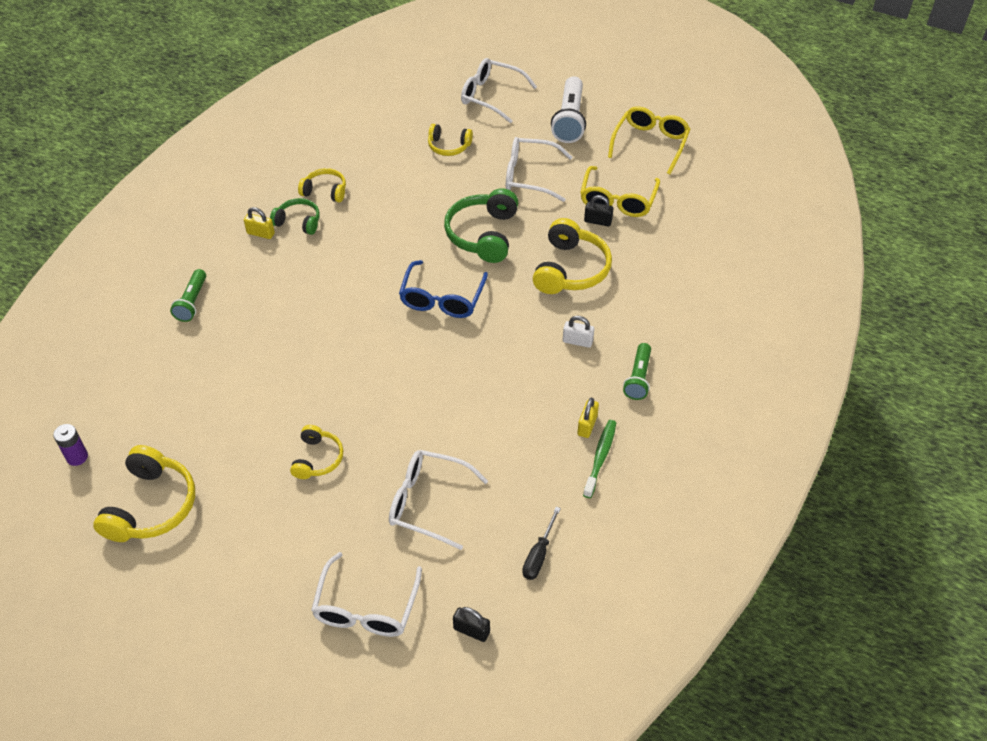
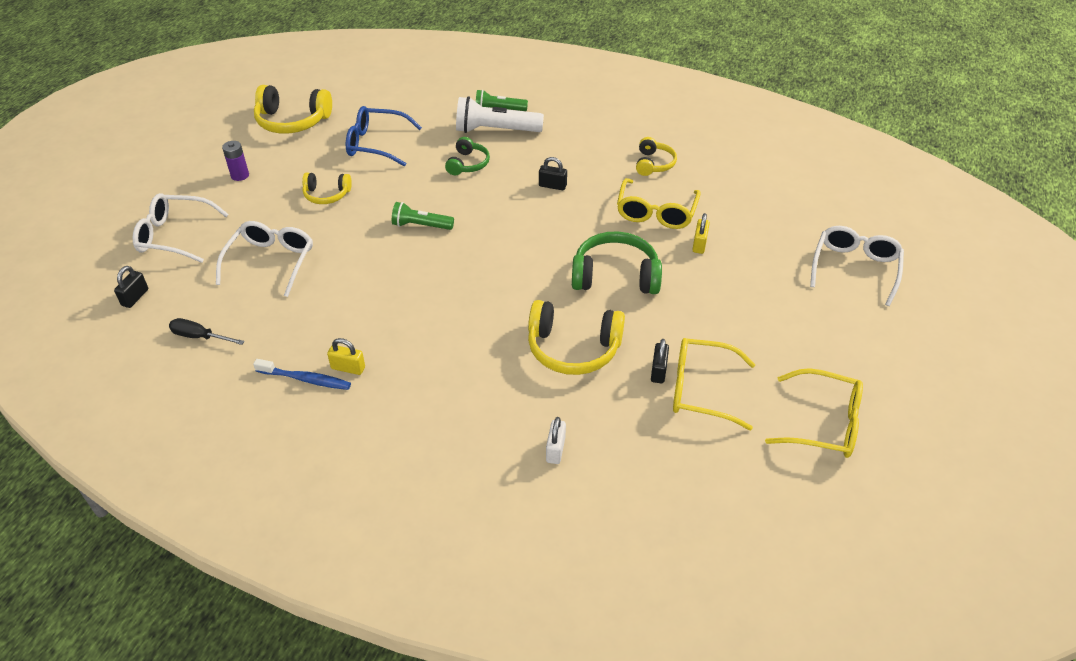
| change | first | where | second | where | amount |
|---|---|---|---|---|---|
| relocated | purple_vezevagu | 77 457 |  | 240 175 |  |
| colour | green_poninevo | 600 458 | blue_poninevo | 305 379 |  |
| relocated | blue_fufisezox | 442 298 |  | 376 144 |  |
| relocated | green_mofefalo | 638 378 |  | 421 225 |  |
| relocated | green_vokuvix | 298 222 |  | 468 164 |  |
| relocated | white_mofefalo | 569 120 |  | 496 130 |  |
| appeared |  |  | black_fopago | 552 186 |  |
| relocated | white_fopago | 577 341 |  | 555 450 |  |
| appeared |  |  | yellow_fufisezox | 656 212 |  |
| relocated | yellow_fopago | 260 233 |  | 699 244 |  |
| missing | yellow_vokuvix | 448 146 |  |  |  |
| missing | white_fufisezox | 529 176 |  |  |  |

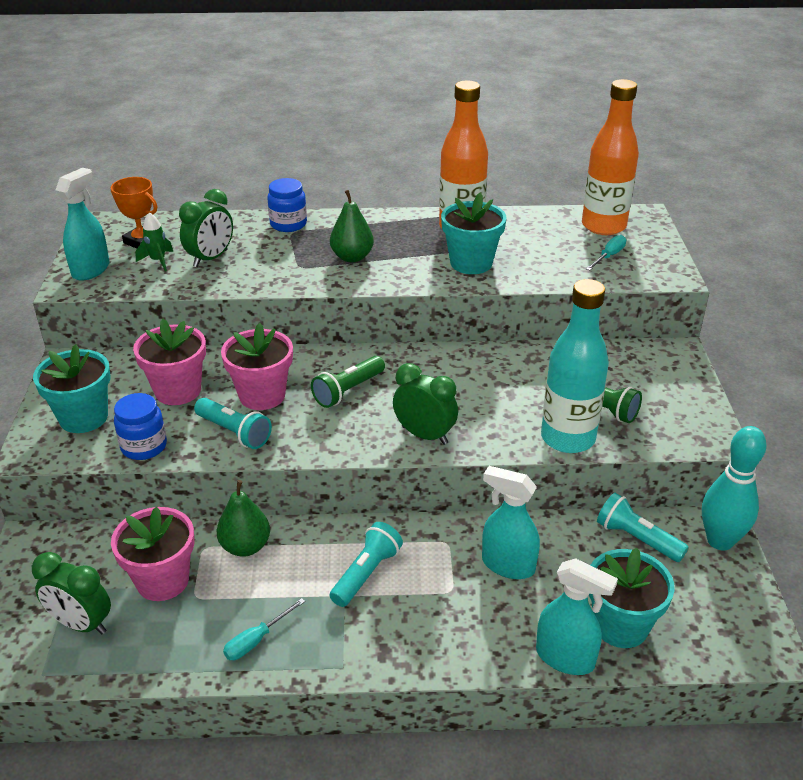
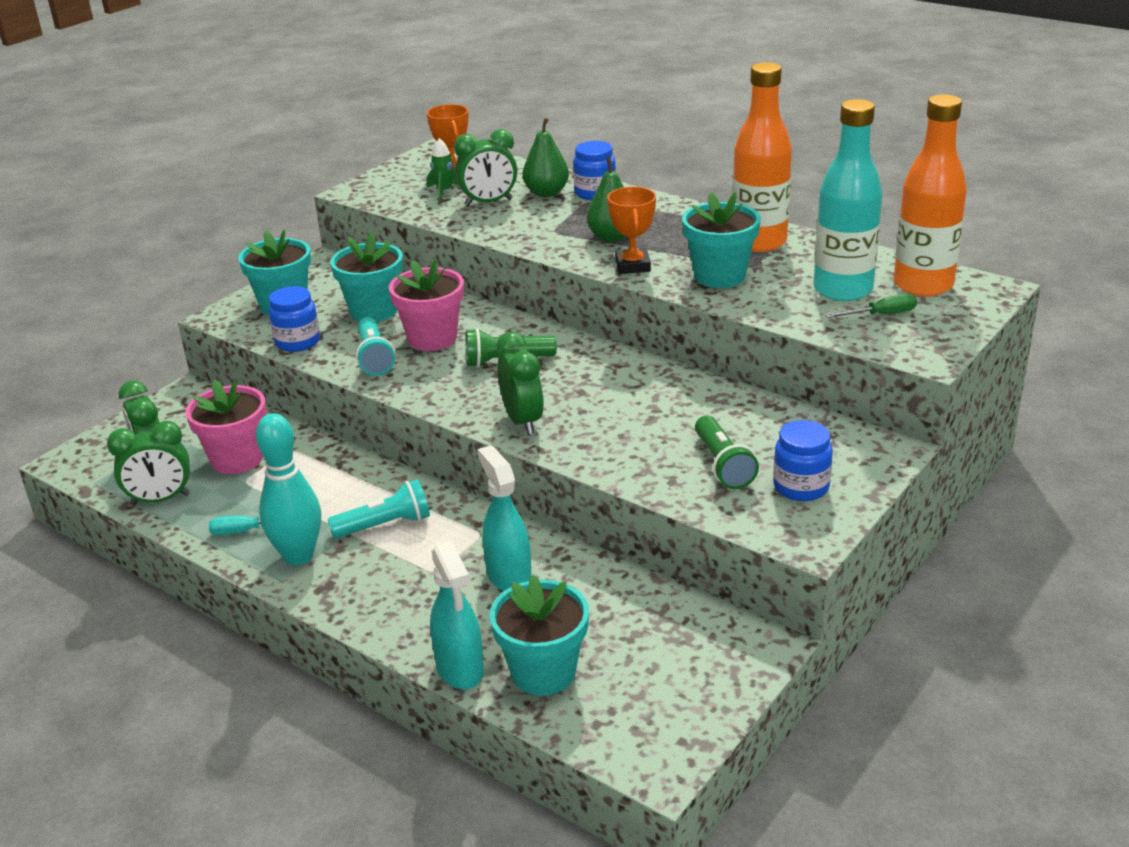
| change | first | where | second | where | amount |
|---|---|---|---|---|---|
| appeared |  |  | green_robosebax | 160 499 |  |
| relocated | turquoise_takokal | 720 541 |  | 298 556 |  |
| colour | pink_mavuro | 178 391 | turquoise_mavuro | 373 311 |  |
| relocated | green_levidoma | 245 546 |  | 546 193 |  |
| appeared |  |  | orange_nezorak | 633 266 |  |
| appeared |  |  | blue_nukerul | 801 487 |  |
| relocated | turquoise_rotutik | 568 438 |  | 843 290 |  |
| colour | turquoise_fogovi | 608 256 | green_fogovi | 881 315 |  |
| missing | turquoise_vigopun | 91 270 |  |  |  |
| missing | turquoise_mofefalo | 636 538 |  |  |  |

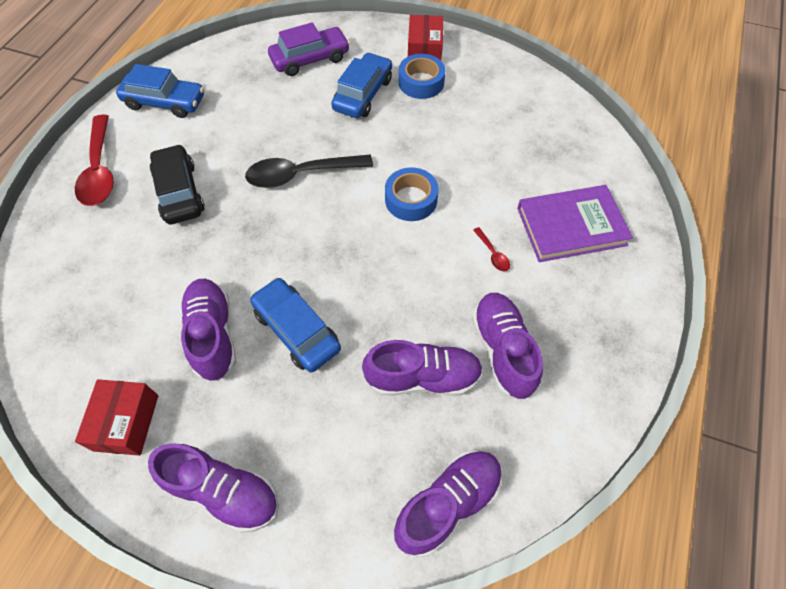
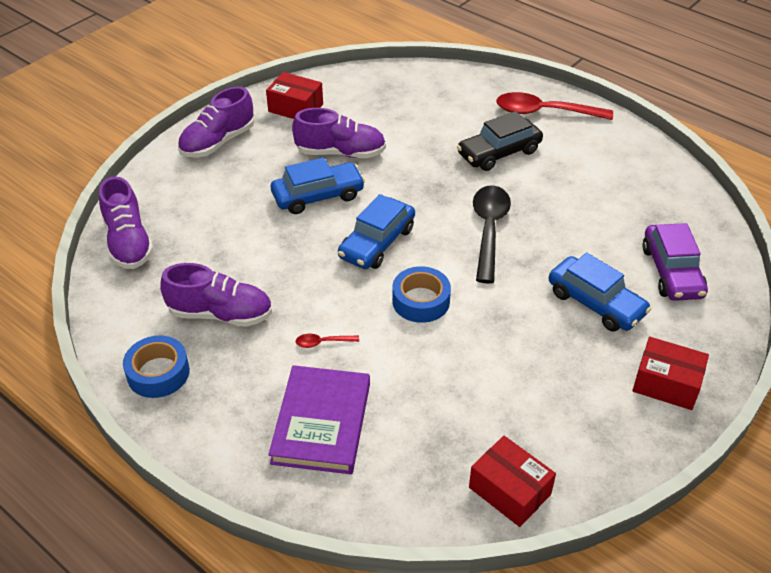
| change | first | where | second | where | amount |
|---|---|---|---|---|---|
| relocated | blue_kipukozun | 421 82 |  | 158 373 |  |
| relocated | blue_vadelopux | 165 102 |  | 377 243 |  |
| spun | black_vadelopux | 179 192 |  | 499 153 | 150 degrees clockwise |
| appeared |  |  | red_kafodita | 509 491 |  |
| missing | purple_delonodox | 423 377 |  |  |  |

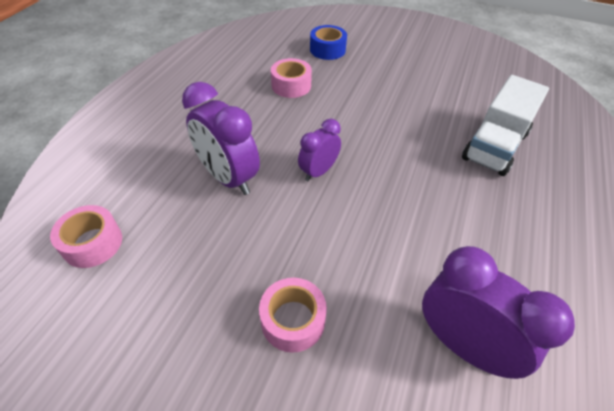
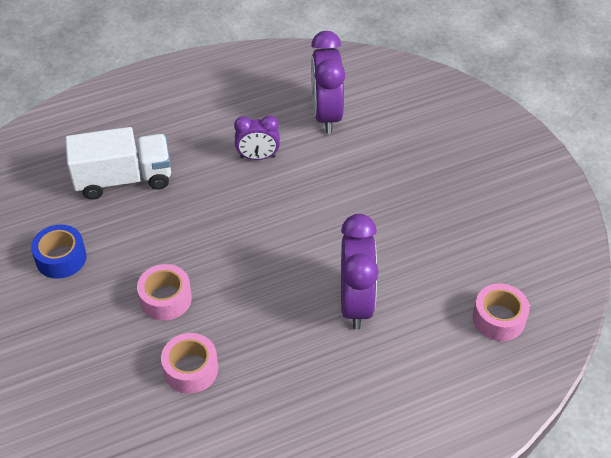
| change | first | where | second | where | amount |
|---|---|---|---|---|---|
| relocated | blue_kipukozun | 327 50 |  | 61 258 |  |
| relocated | pink_kipukozun | 293 320 |  | 166 299 |  |
| relocated | purple_robosebax | 318 171 |  | 258 157 |  |

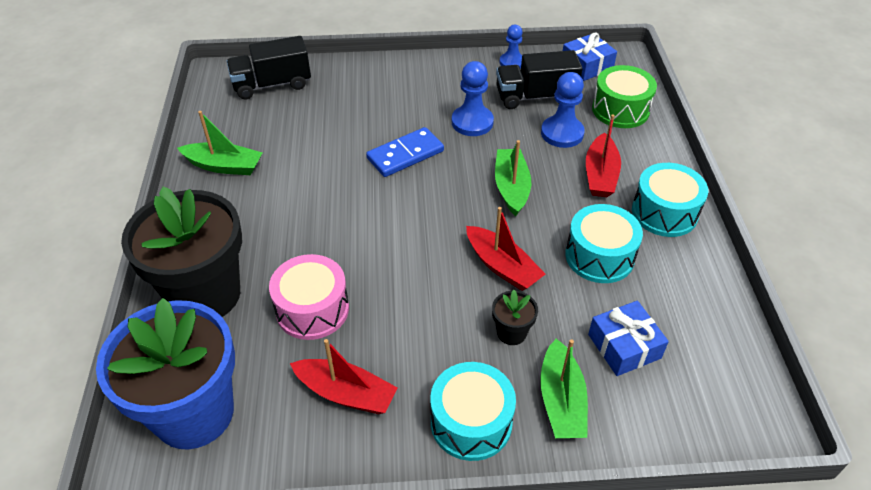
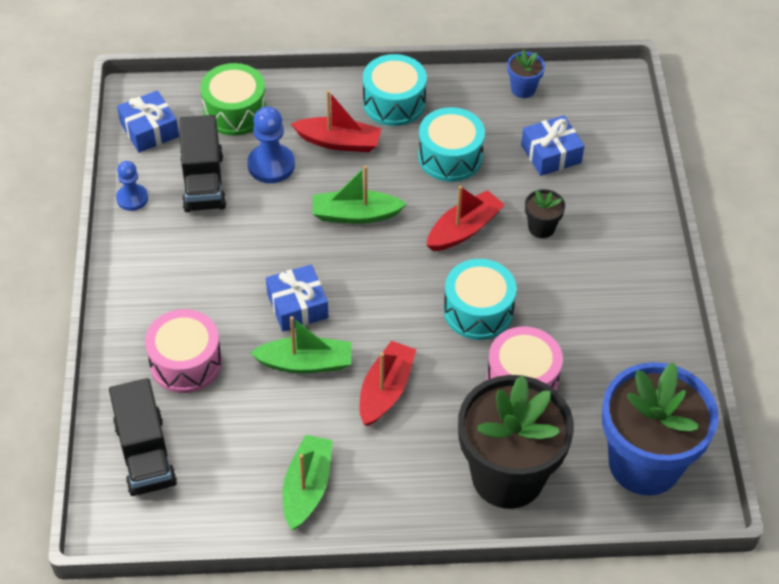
| change | first | where | second | where | amount |
|---|---|---|---|---|---|
| appeared |  |  | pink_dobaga | 186 362 |  |
| relocated | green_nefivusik | 561 401 |  | 306 363 |  |
| exchanged | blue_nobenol | 405 155 | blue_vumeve | 297 306 |  |
| relocated | red_nefivusik | 346 393 |  | 385 390 |  |
| relocated | turquoise_dobaga | 471 422 |  | 478 311 |  |
| appeared |  |  | blue_mavuro | 523 89 |  |
| missing | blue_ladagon | 472 122 |  |  |  |

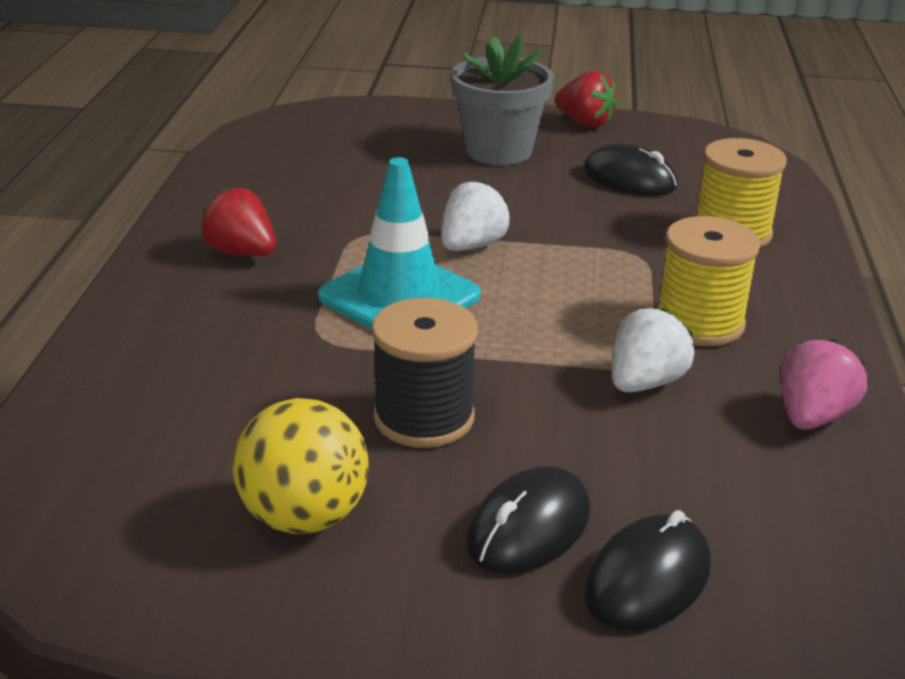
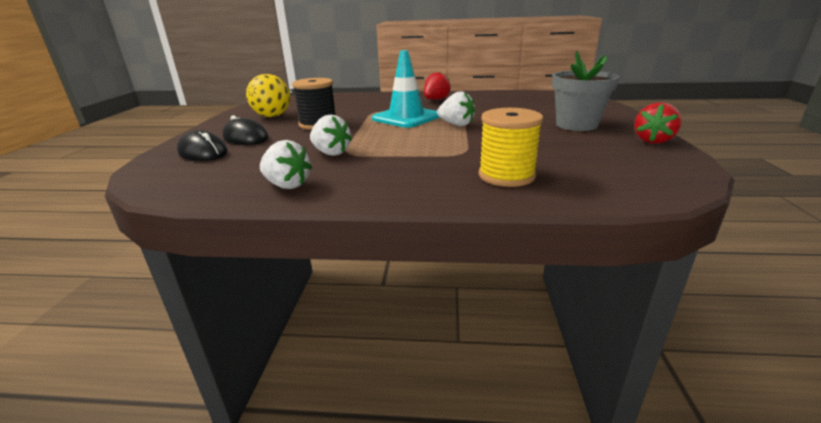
| change | first | where | second | where | amount |
|---|---|---|---|---|---|
| colour | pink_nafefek | 812 416 | white_nafefek | 287 185 |  |
| missing | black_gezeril | 629 179 |  |  |  |
| missing | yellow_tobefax | 699 323 |  |  |  |

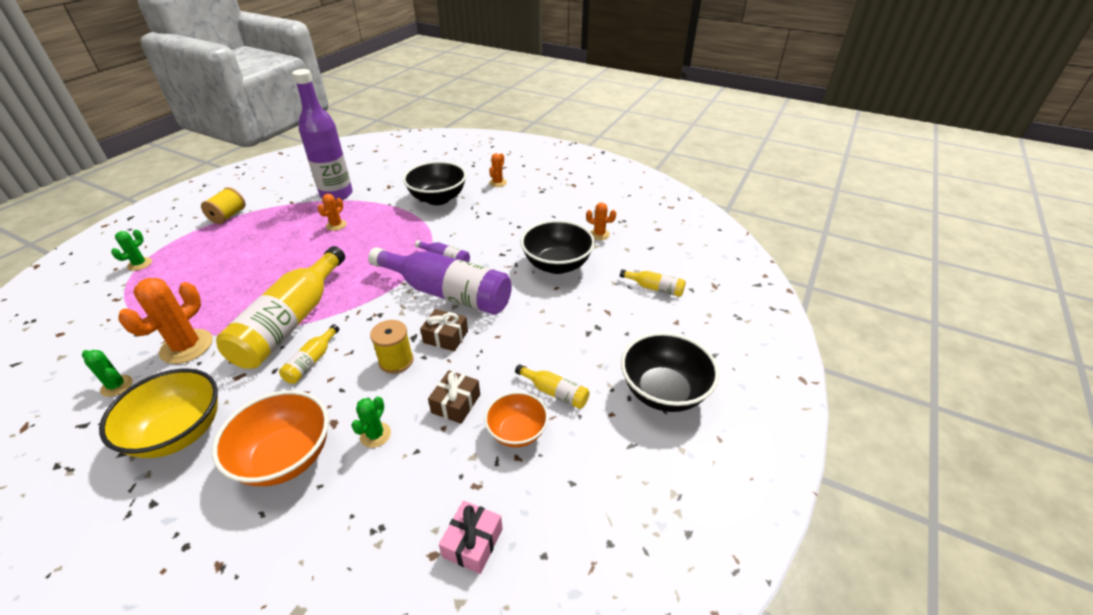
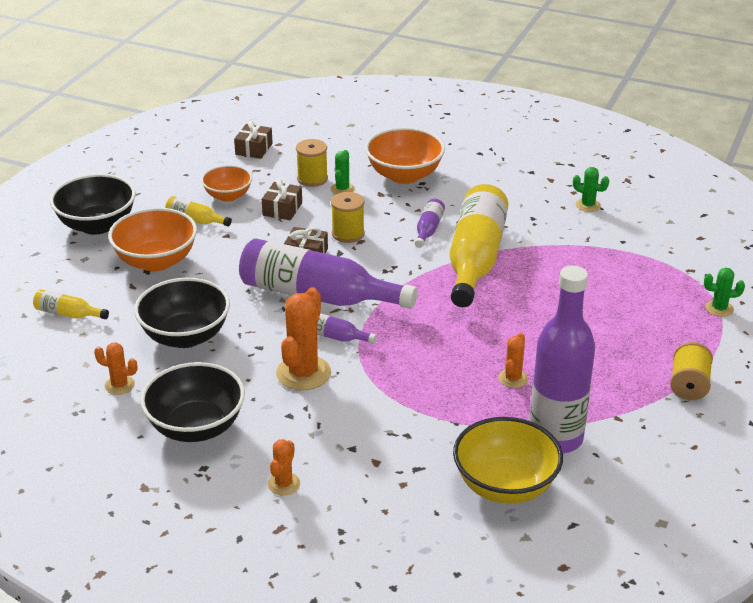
| change | first | where | second | where | amount |
|---|---|---|---|---|---|
| appeared |  |  | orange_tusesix | 156 261 |  |
| relocated | black_tusesix | 438 198 |  | 196 427 |  |
| colour | pink_vumeve | 473 542 | brown_vumeve | 254 149 |  |
| relocated | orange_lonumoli | 187 346 |  | 303 373 |  |
| appeared |  |  | yellow_tobefax | 312 179 |  |
| colour | yellow_rotutik | 311 361 | purple_rotutik | 428 229 |  |
| relocated | yellow_tusesix | 179 433 |  | 505 485 |  |
| spun | green_lonumoli | 140 264 |  | 719 308 | 75 degrees clockwise |

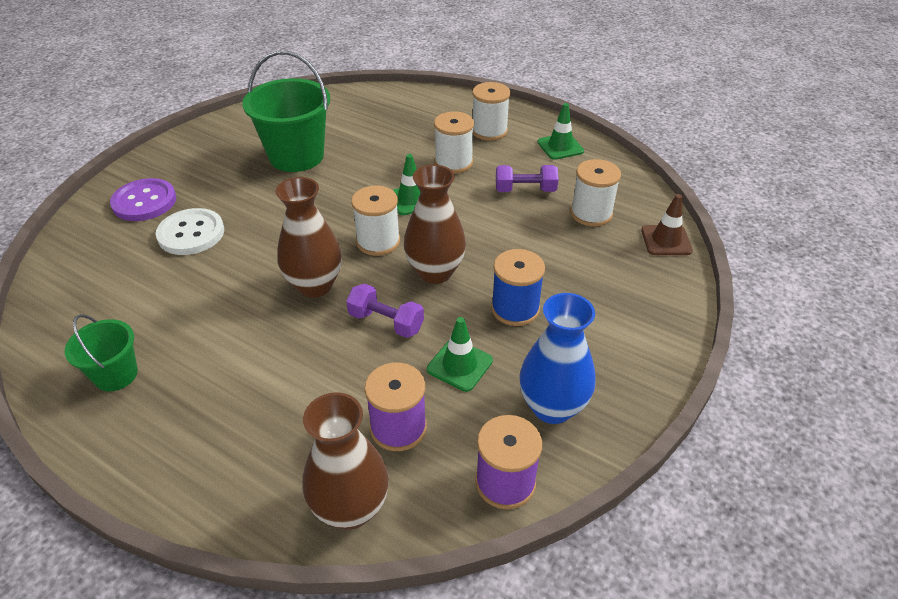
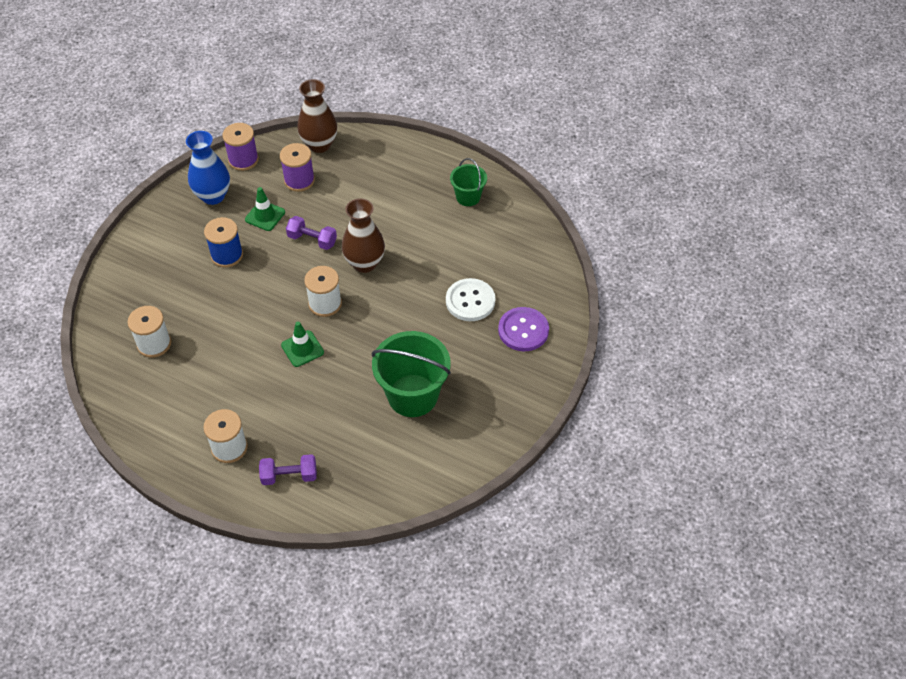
| change | first | where | second | where | amount |
|---|---|---|---|---|---|
| relocated | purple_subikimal | 525 190 |  | 289 476 |  |
| missing | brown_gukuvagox | 435 272 |  |  |  |
| missing | white_tobefax | 453 162 |  |  |  |
| missing | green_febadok | 560 147 |  |  |  |
| missing | brown_febadok | 666 240 |  |  |  |

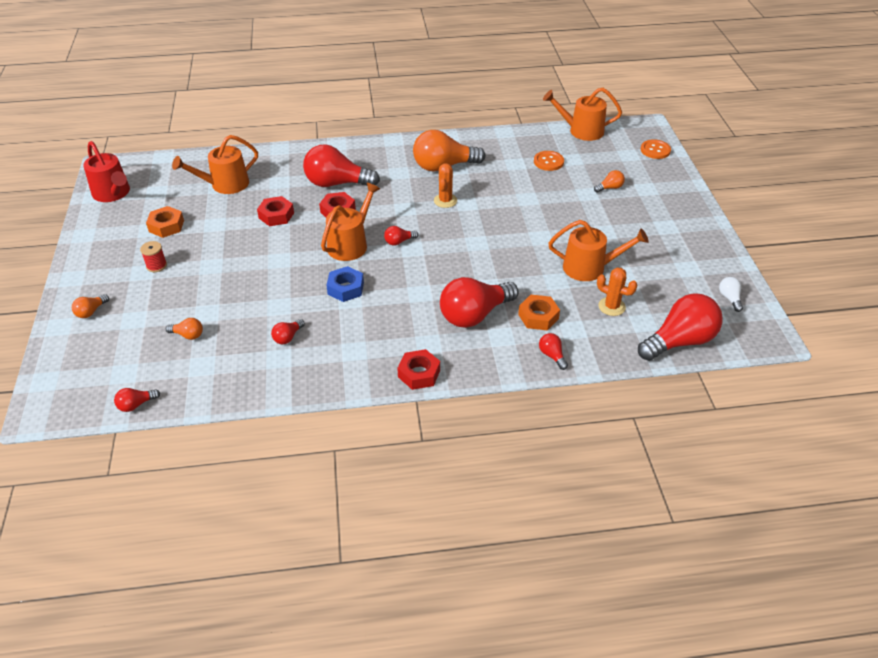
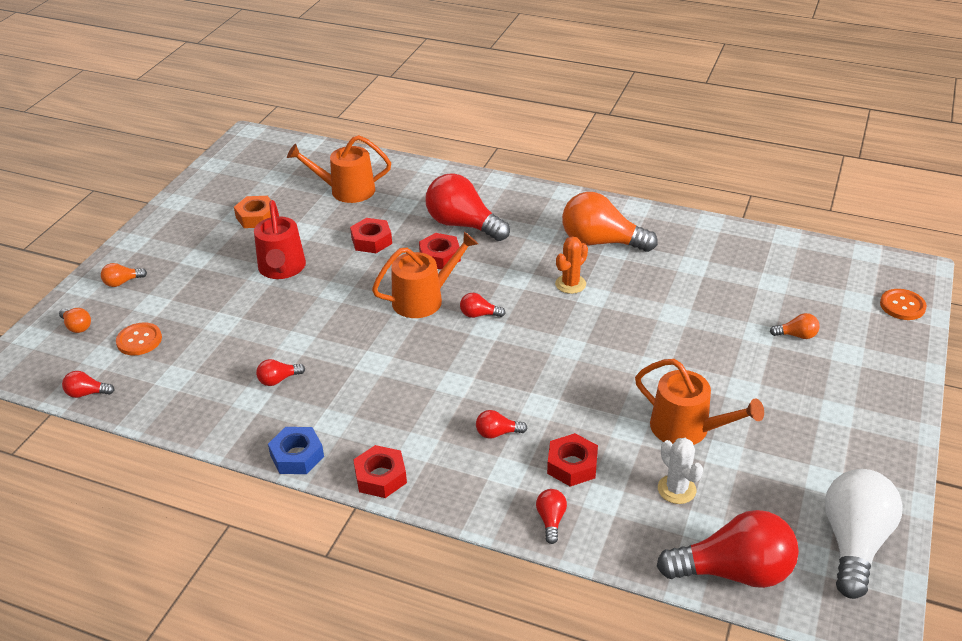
| change | first | where | second | where | amount |
|---|---|---|---|---|---|
| relocated | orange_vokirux | 188 335 |  | 77 326 |  |
| relocated | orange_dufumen | 548 162 |  | 139 340 |  |
| relocated | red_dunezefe | 113 193 |  | 282 268 |  |
| relocated | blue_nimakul | 345 288 |  | 297 456 |  |
| size | red_vokirux | 474 315 |  | 497 433 | x0.44 |
| colour | orange_nimakul | 538 317 | red_nimakul | 572 465 |  |
| colour | orange_lonumoli | 611 306 | white_lonumoli | 676 489 |  |
| size | white_vokirux | 729 298 |  | 853 543 | x2.29 |
| missing | red_tobefax | 156 265 |  |  |  |
| missing | orange_dunezefe | 581 131 |  |  |  |

